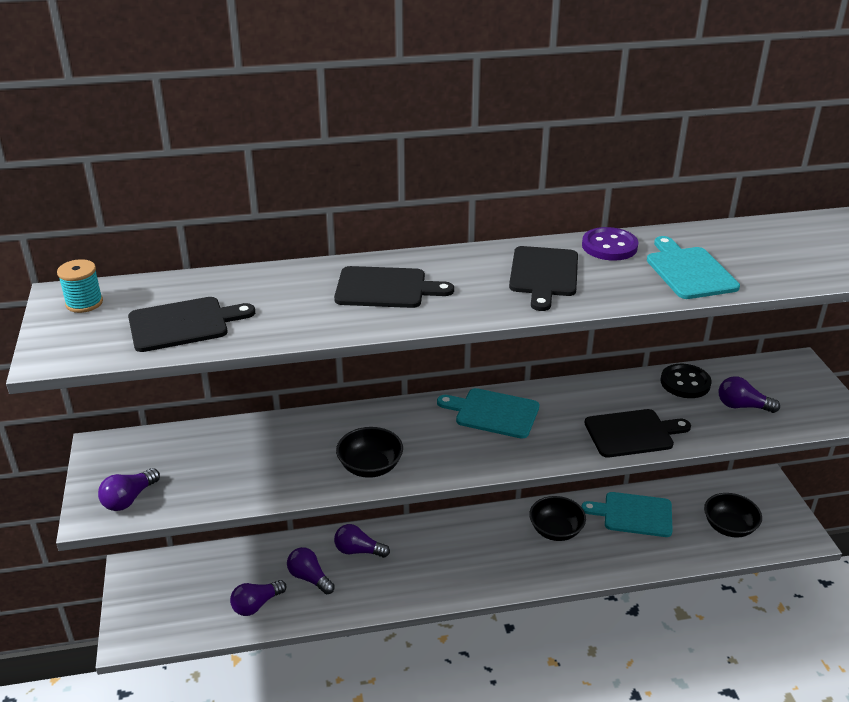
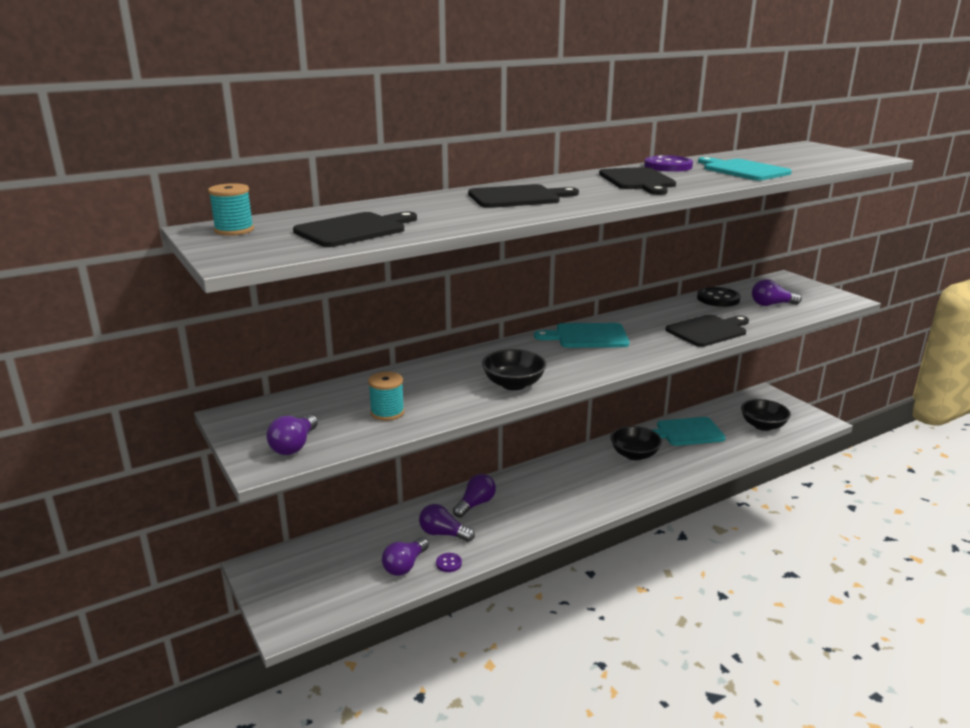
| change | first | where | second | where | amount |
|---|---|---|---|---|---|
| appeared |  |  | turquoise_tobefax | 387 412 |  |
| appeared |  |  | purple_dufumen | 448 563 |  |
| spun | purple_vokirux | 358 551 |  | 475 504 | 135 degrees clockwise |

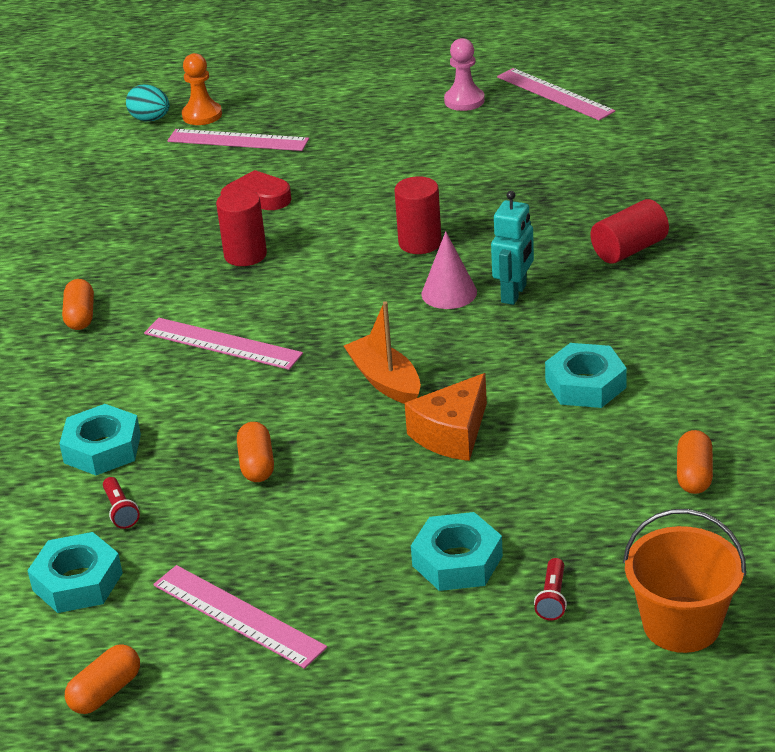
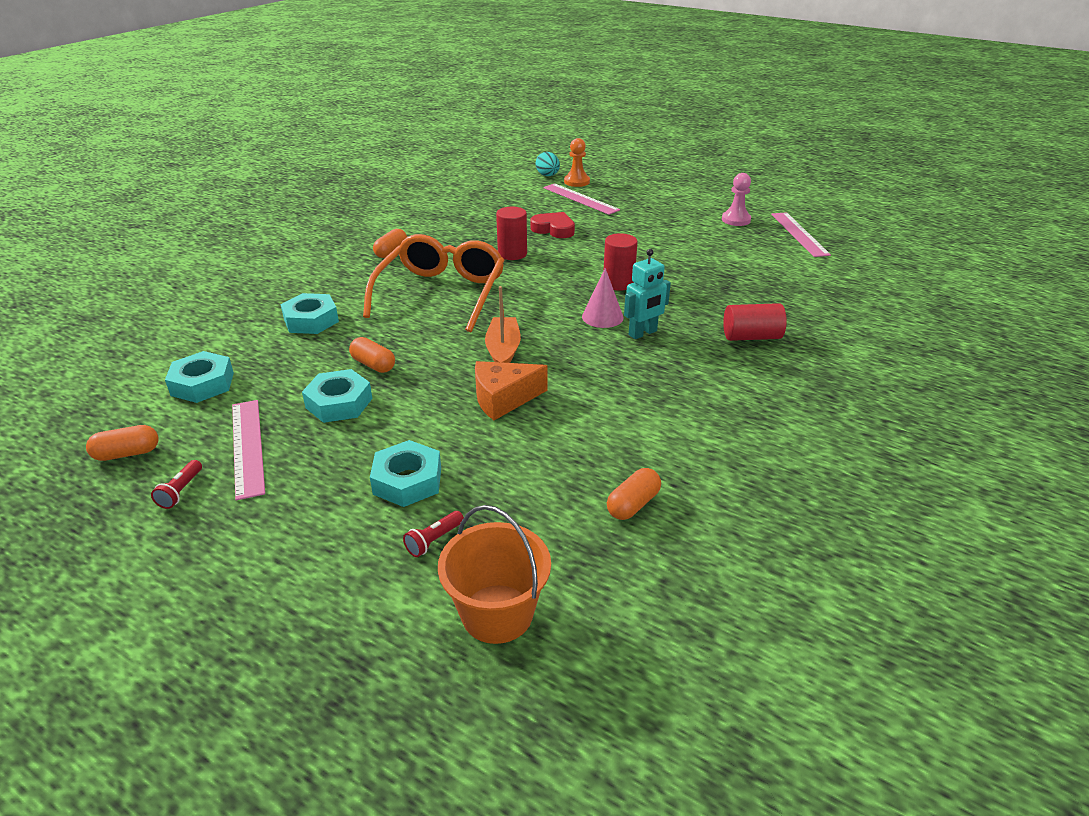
| change | first | where | second | where | amount |
|---|---|---|---|---|---|
| relocated | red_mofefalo | 120 511 |  | 181 491 |  |
| relocated | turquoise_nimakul | 585 384 |  | 339 403 |  |
| spun | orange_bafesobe | 257 464 |  | 373 365 | 75 degrees counterclockwise |
| exchanged | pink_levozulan | 222 343 | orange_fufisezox | 441 293 |  |

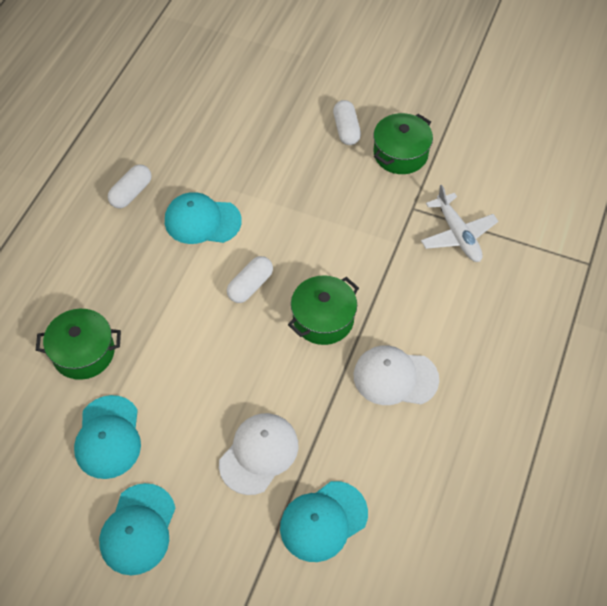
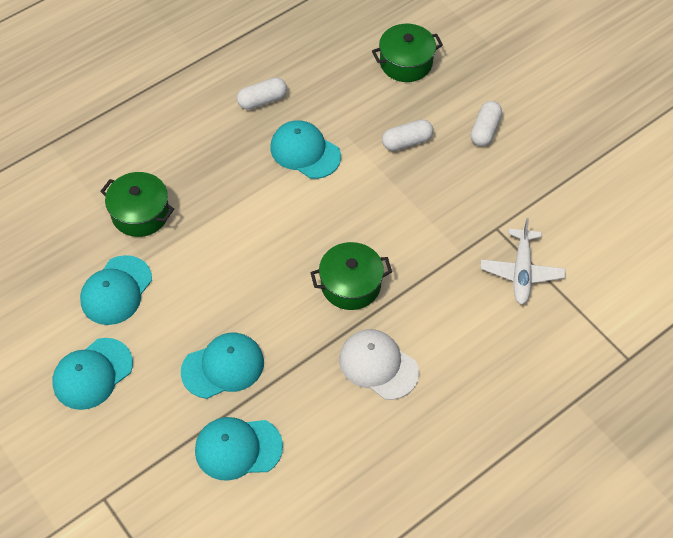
| change | first | where | second | where | amount |
|---|---|---|---|---|---|
| colour | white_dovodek | 259 454 | turquoise_dovodek | 223 367 |  |
| relocated | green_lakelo | 400 154 |  | 406 63 |  |
| relocated | white_bafesobe | 250 285 |  | 407 141 |  |

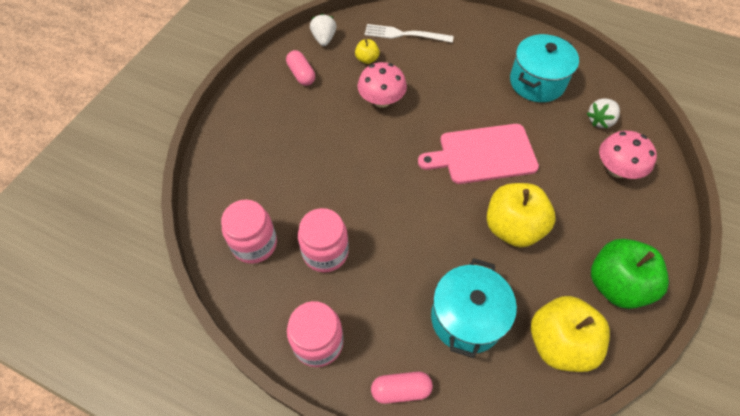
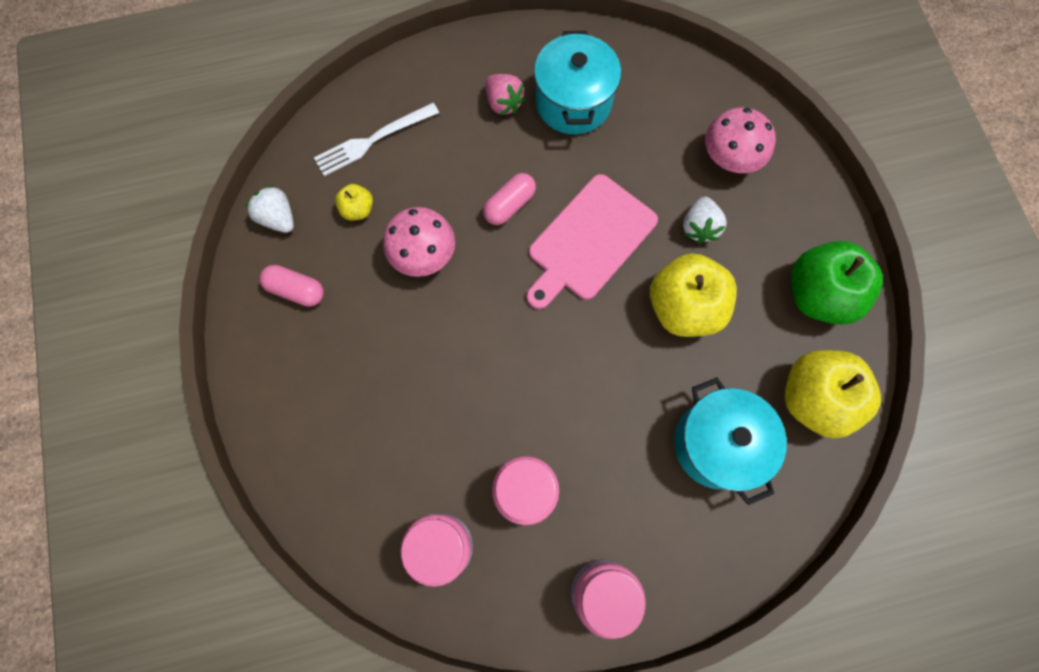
| change | first | where | second | where | amount |
|---|---|---|---|---|---|
| relocated | pink_bafesobe | 401 390 |  | 509 205 |  |
| appeared |  |  | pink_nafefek | 503 103 |  |
| relocated | white_nafefek | 600 120 |  | 699 227 |  |

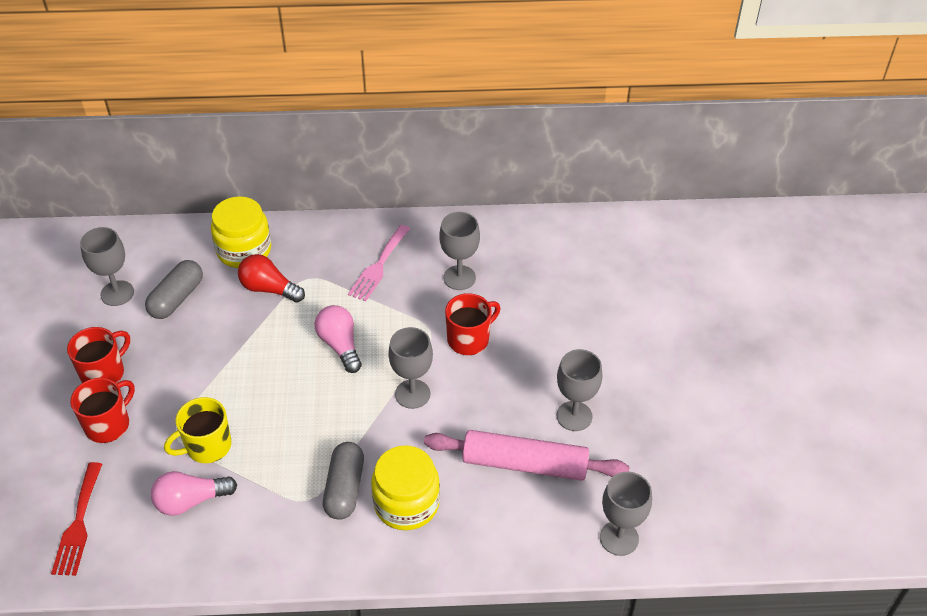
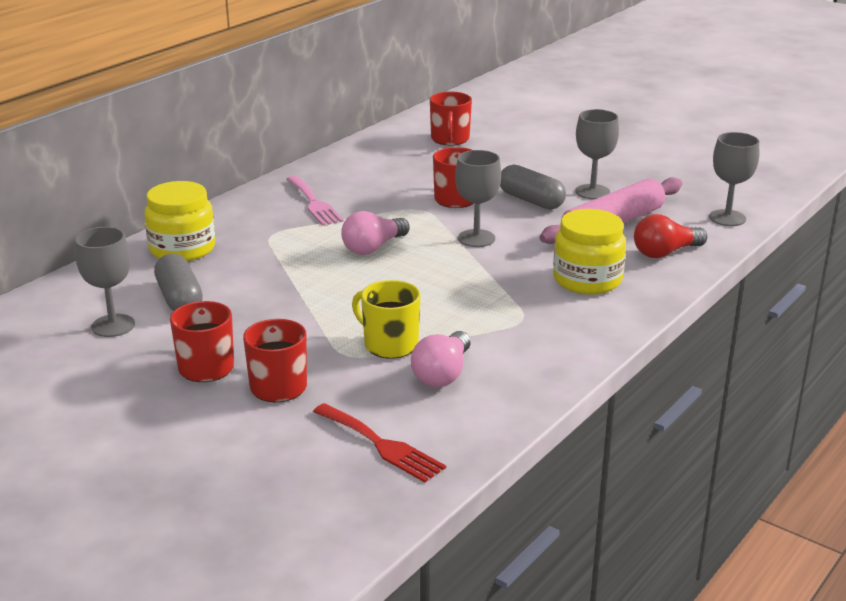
| change | first | where | second | where | amount |
|---|---|---|---|---|---|
| spun | pink_vokirux | 340 345 |  | 373 248 | 60 degrees counterclockwise |
| spun | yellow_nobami | 207 446 |  | 389 344 | 120 degrees clockwise |
| appeared |  |  | red_nobami | 450 139 |  |
| relocated | grey_bafesobe | 344 488 |  | 531 200 |  |
| relocated | red_vokirux | 269 289 |  | 665 253 |  |
| missing | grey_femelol | 459 278 |  |  |  |

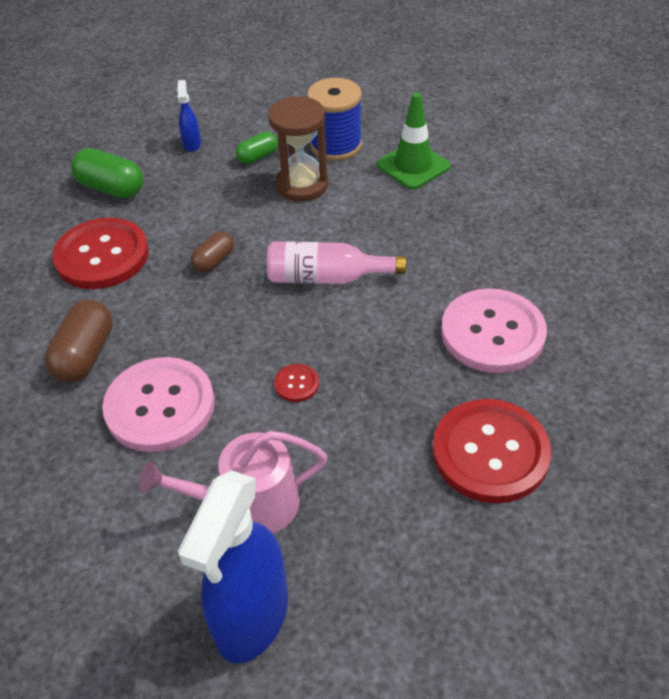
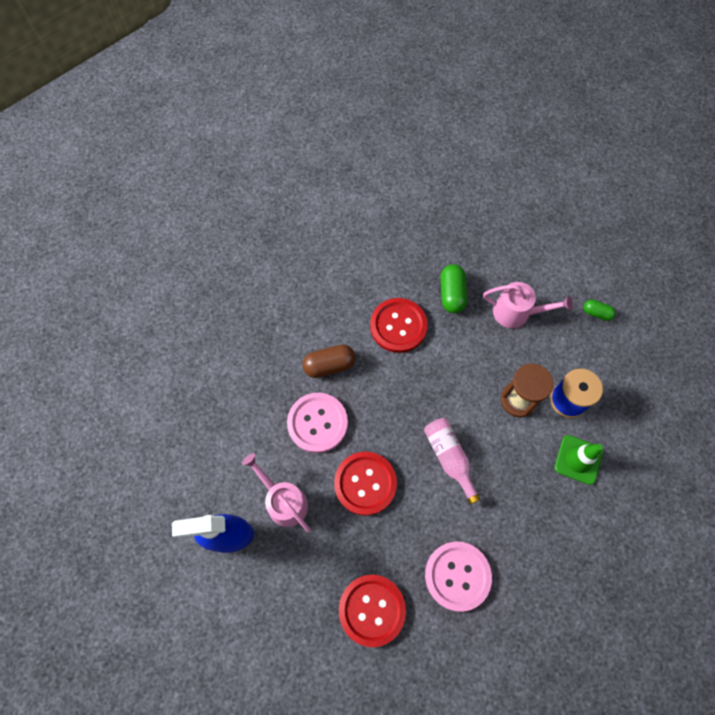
| change | first | where | second | where | amount |
|---|---|---|---|---|---|
| size | red_dufumen | 296 384 |  | 365 483 | x2.41 |
| exchanged | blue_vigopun | 192 144 | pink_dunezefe | 516 313 |  |
| relocated | green_bafesobe | 258 157 |  | 596 313 |  |
| missing | brown_bafesobe | 214 261 |  |  |  |

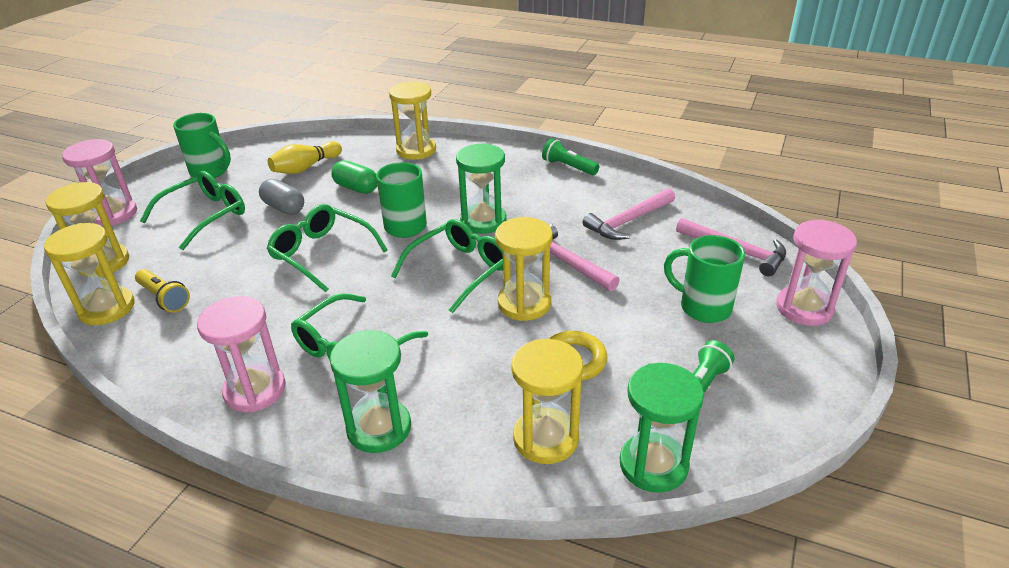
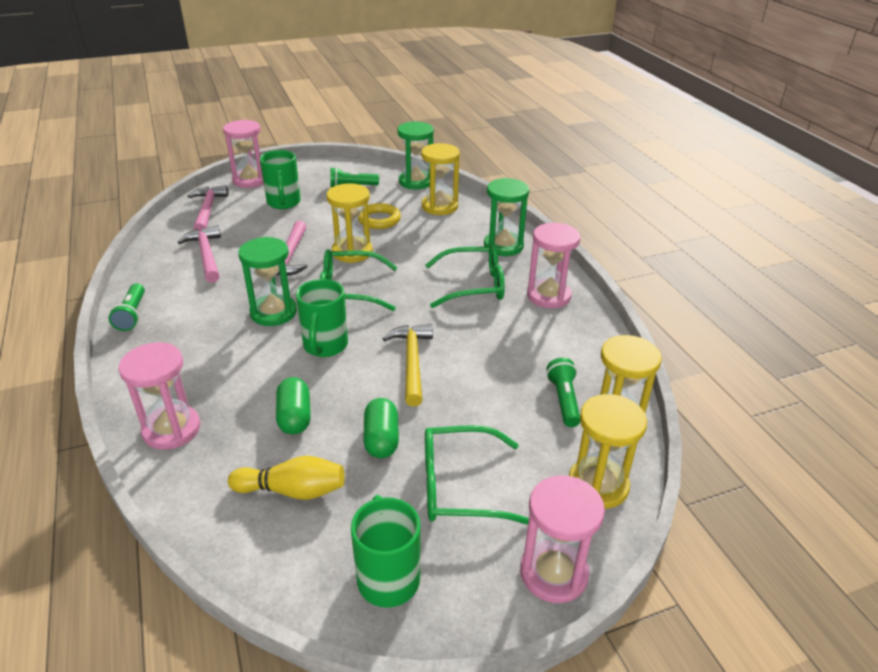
| change | first | where | second | where | amount |
|---|---|---|---|---|---|
| colour | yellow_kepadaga | 416 150 | pink_kepadaga | 171 429 |  |
| spun | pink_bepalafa | 628 221 |  | 206 255 | 120 degrees counterclockwise |
| colour | grey_bafesobe | 284 208 | green_bafesobe | 381 439 |  |
| exchanged | green_fufisezox | 322 254 | yellow_bepalafa | 412 362 |  |
| colour | yellow_mofefalo | 164 298 | green_mofefalo | 563 400 |  |

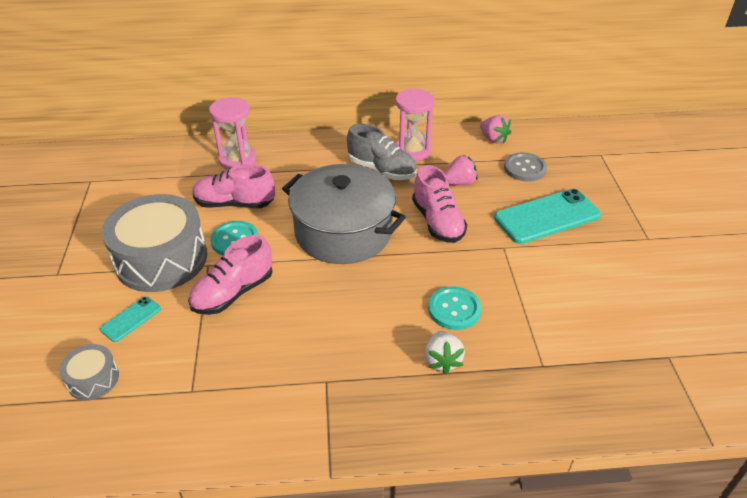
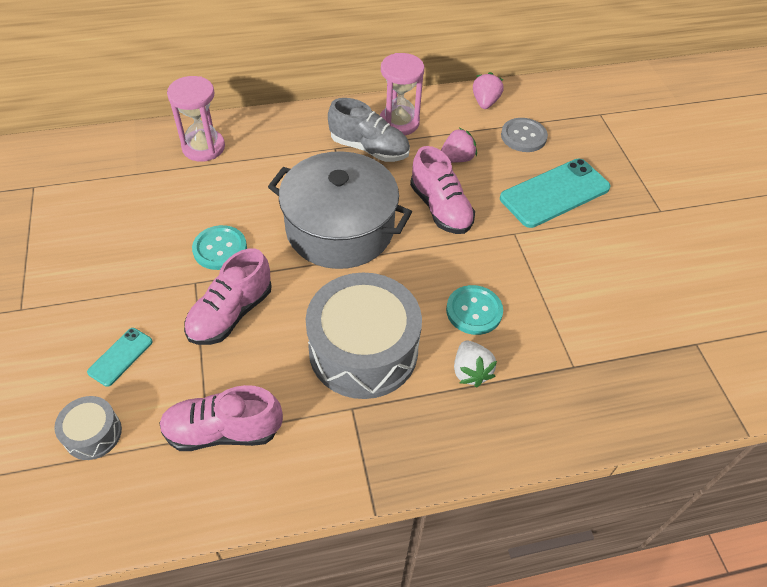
| change | first | where | second | where | amount |
|---|---|---|---|---|---|
| relocated | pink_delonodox | 234 204 |  | 223 431 |  |
| relocated | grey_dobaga | 161 259 |  | 363 350 |  |
| spun | pink_nafefek | 493 139 |  | 485 102 | 120 degrees counterclockwise |

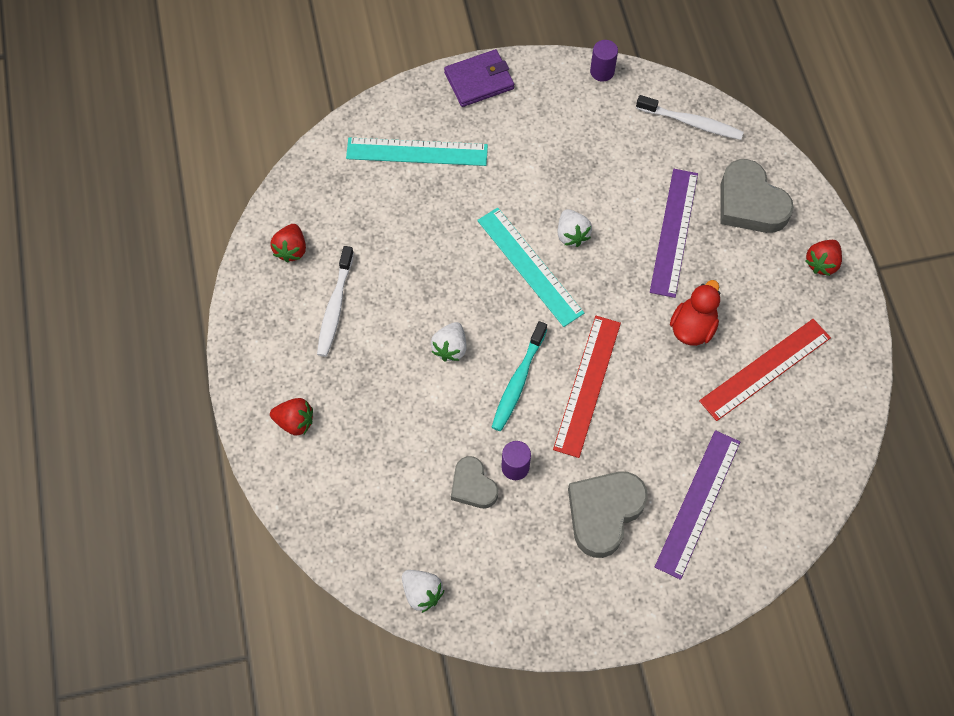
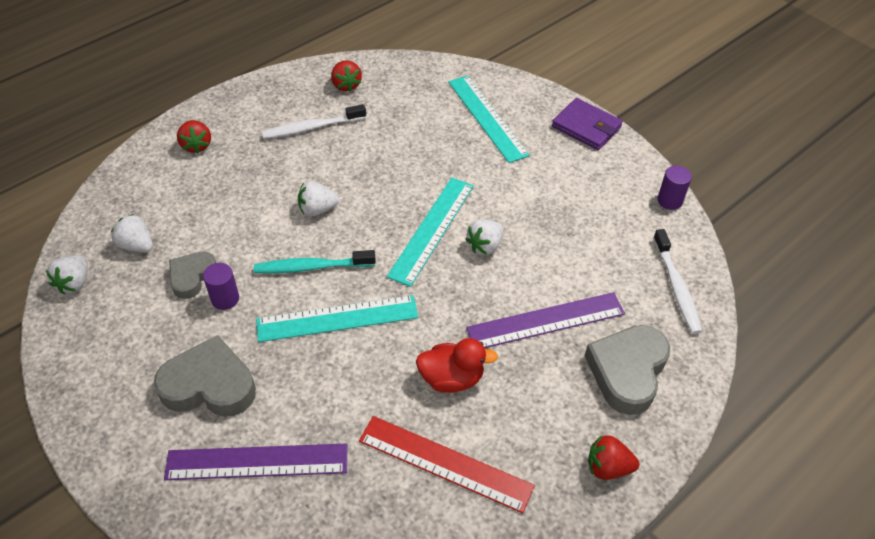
| change | first | where | second | where | amount |
|---|---|---|---|---|---|
| appeared |  |  | white_nafefek | 137 245 |  |
| colour | red_levozulan | 587 385 | turquoise_levozulan | 337 318 |  |
| spun | red_nafefek | 291 249 |  | 346 85 | 90 degrees counterclockwise |

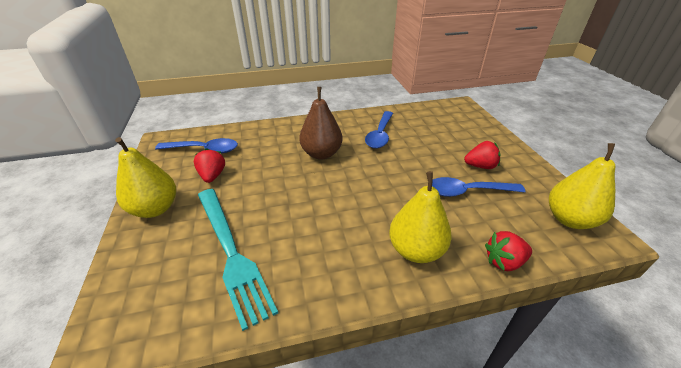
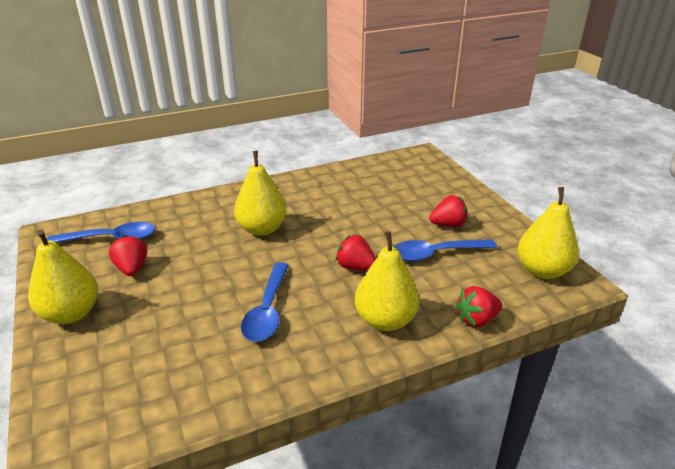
| change | first | where | second | where | amount |
|---|---|---|---|---|---|
| colour | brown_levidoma | 321 154 | yellow_levidoma | 262 229 |  |
| relocated | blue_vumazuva | 380 135 |  | 267 310 |  |
| appeared |  |  | red_nafefek | 355 267 |  |
| missing | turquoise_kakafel | 231 252 |  |  |  |

